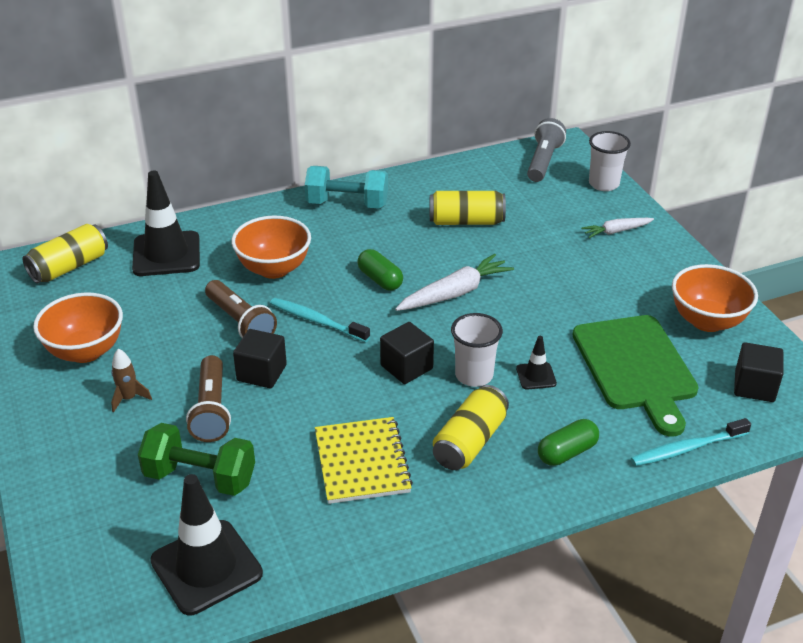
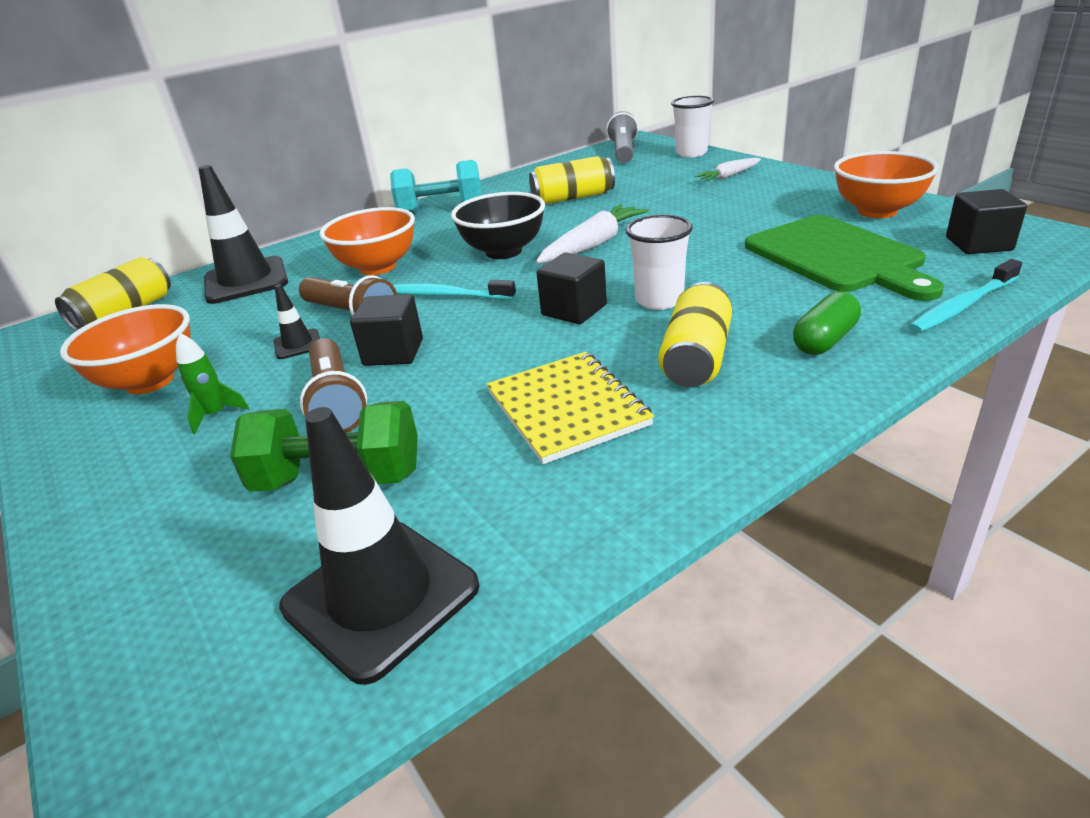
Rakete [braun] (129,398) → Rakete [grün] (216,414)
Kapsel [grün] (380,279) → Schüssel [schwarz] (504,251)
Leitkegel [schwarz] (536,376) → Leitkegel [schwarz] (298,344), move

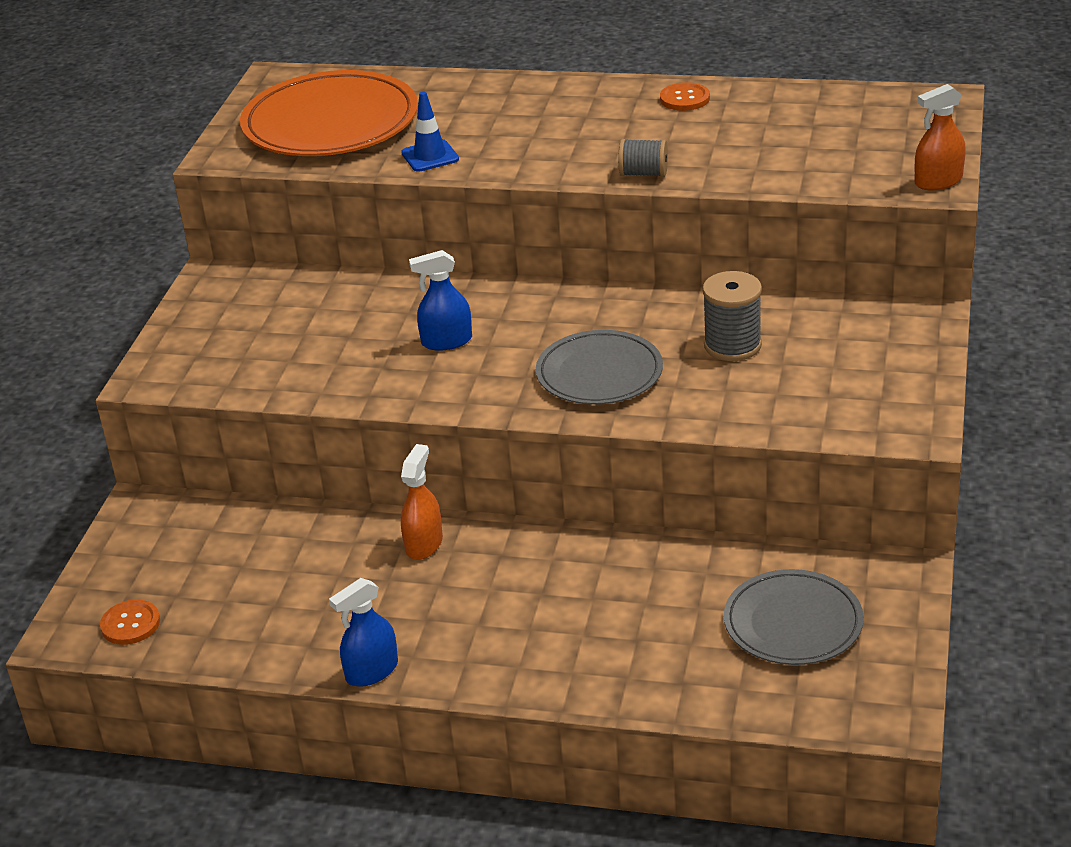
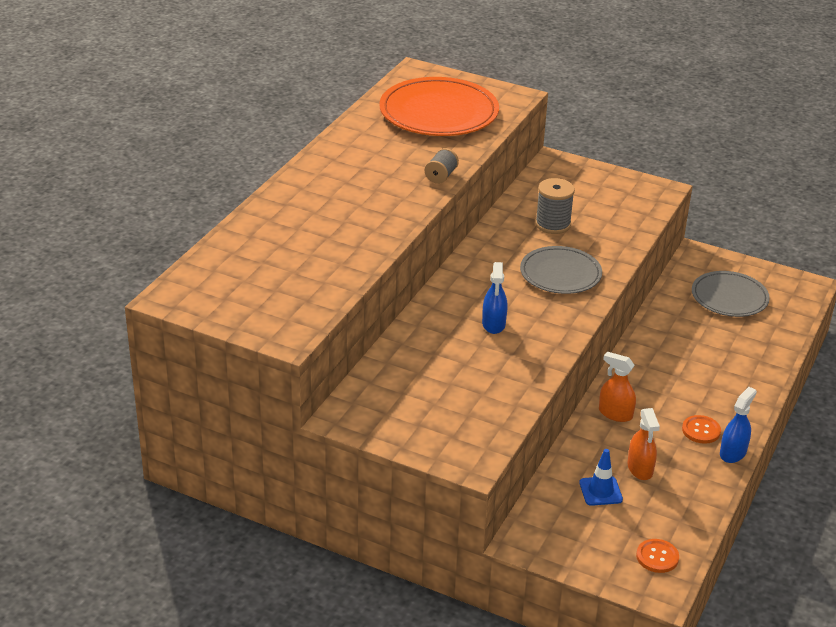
Teller [orange] (330,123) → Teller [orange] (439,113), move
Sprühflasche [blau] (372,671) → Sprühflasche [blau] (733,453), 120 degrees counterclockwise
Leitkegel [blau] (430,156) → Leitkegel [blau] (600,491), move
Knopf [orange] (684,98) → Knopf [orange] (701,430), move
Sprühflasche [orange] (938,181) → Sprühflasche [orange] (640,469), move

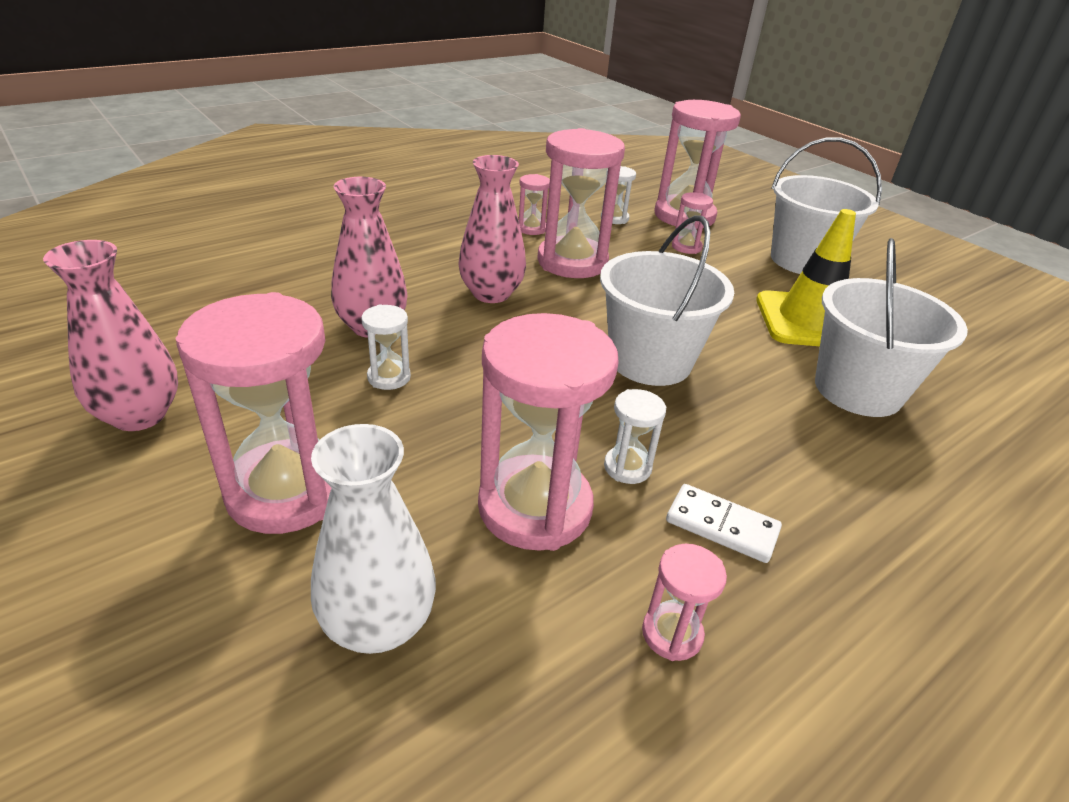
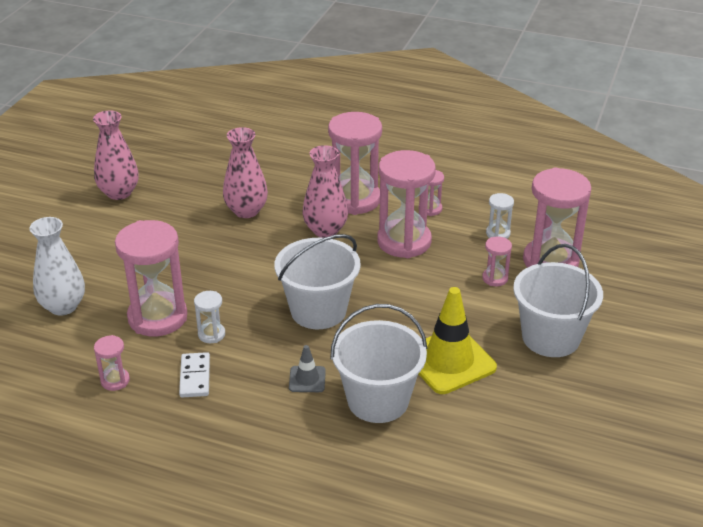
Sanduhr [rosa] (286,491) → Sanduhr [rosa] (355,200), move
Sanduhr [weiß] (389,377) → -
- → Leitkegel [grau] (307,379)

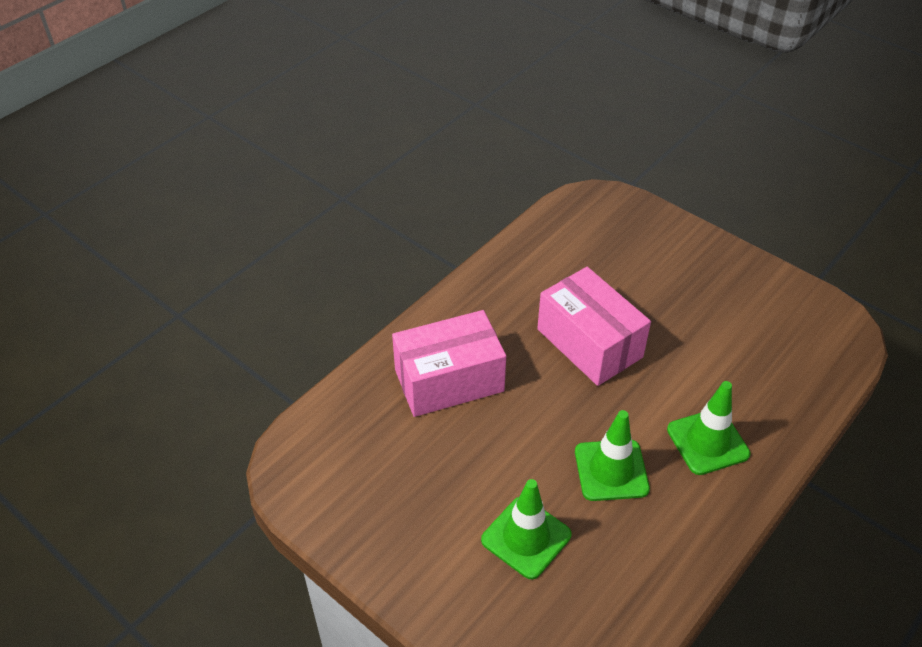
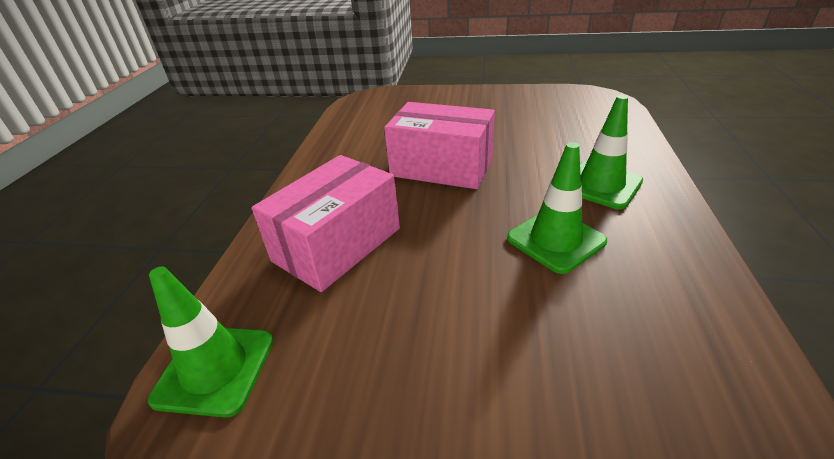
Leitkegel [grün] (526,537) → Leitkegel [grün] (215,369), move

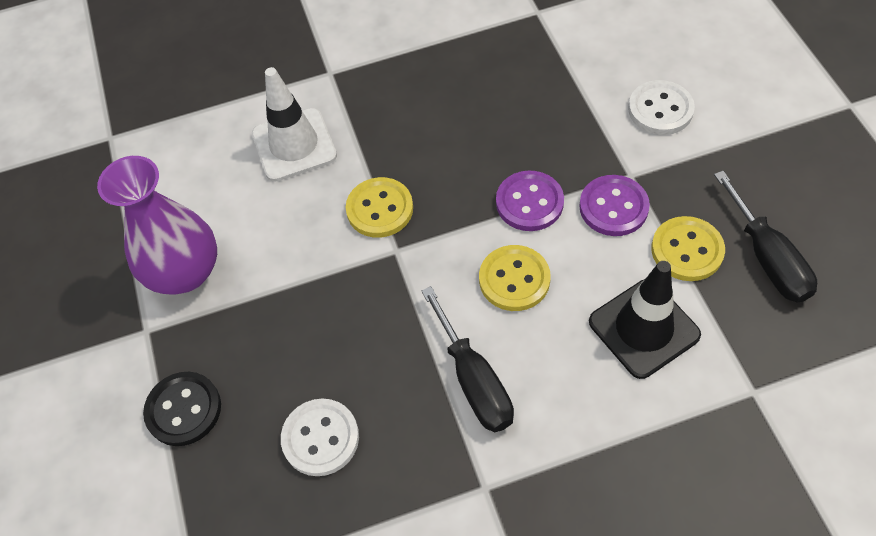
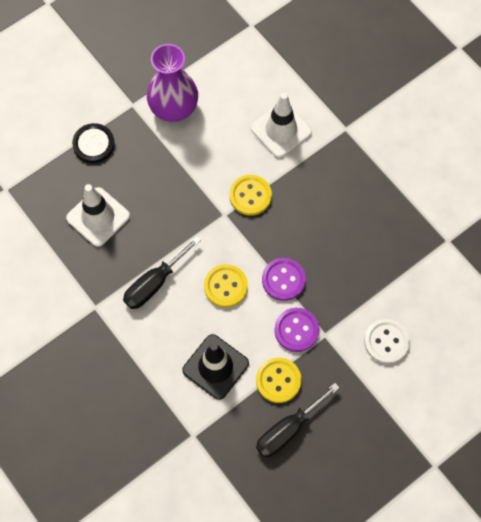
Knopf [weiß] (320,438) → Leitkegel [weiß] (98,217)

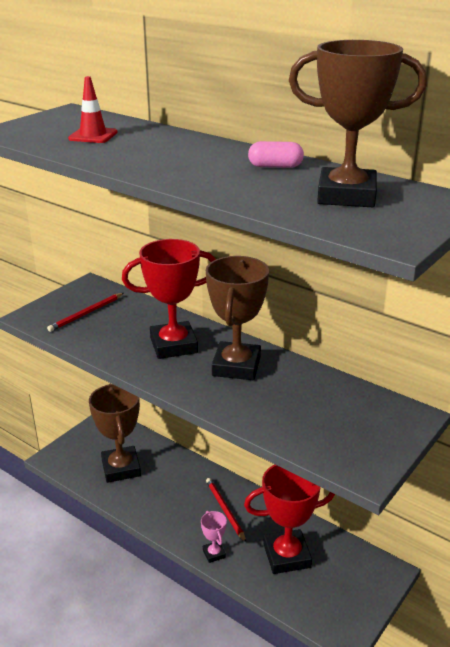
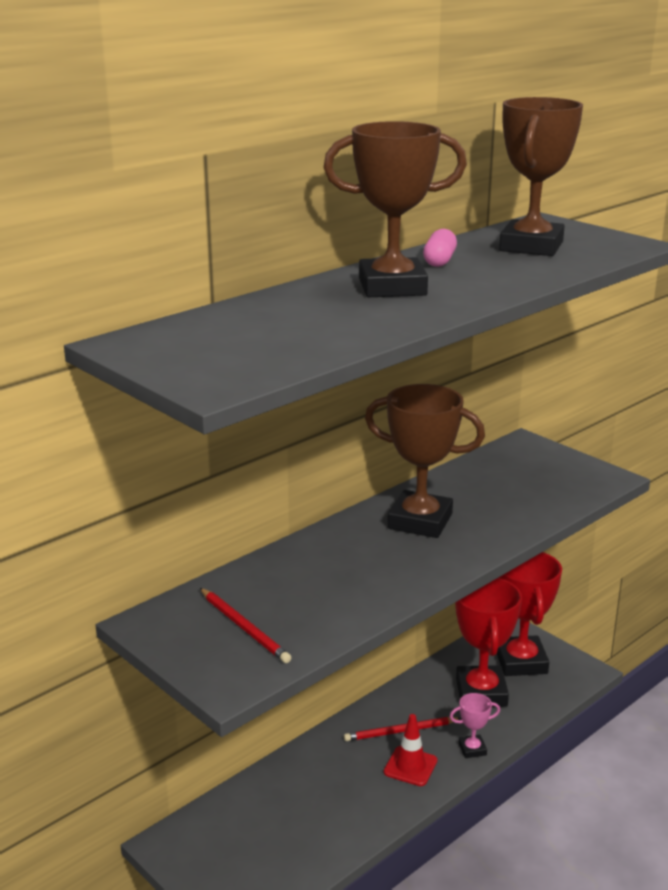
Leitkegel [rot] (93,136) → Leitkegel [rot] (410,766), move
Pokal [braun] (121,468) → Pokal [braun] (392,287), move
Pokal [rot] (173,345) → Pokal [rot] (521,661), move

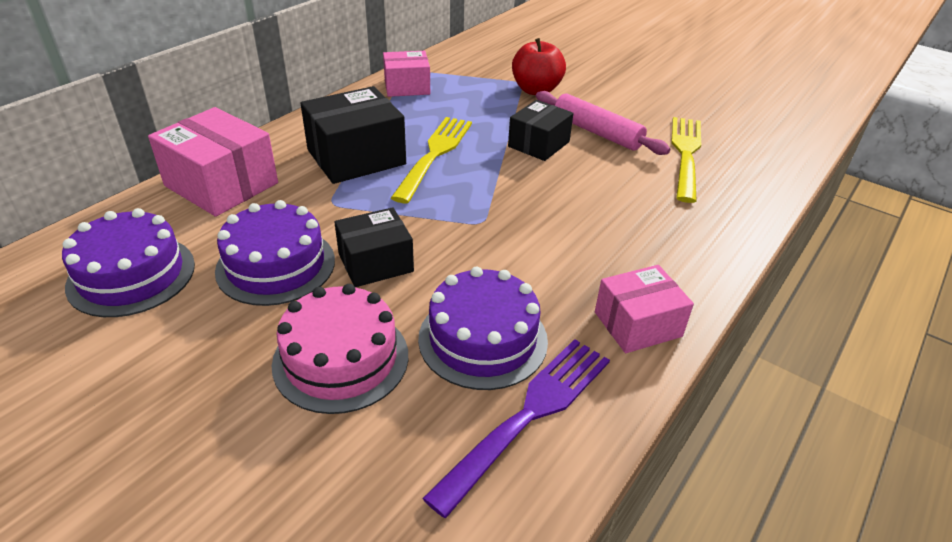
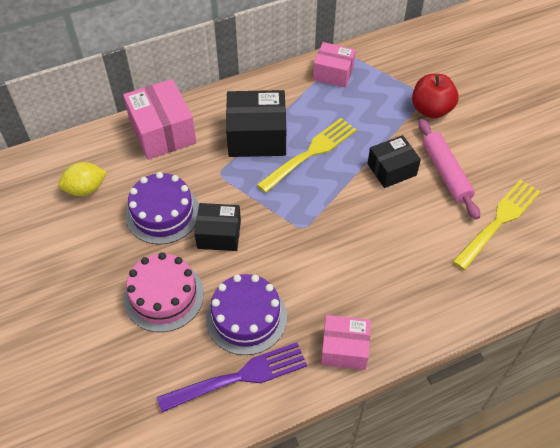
Kuchen [lila] (131,275) → Zitrone [gelb] (85,189)

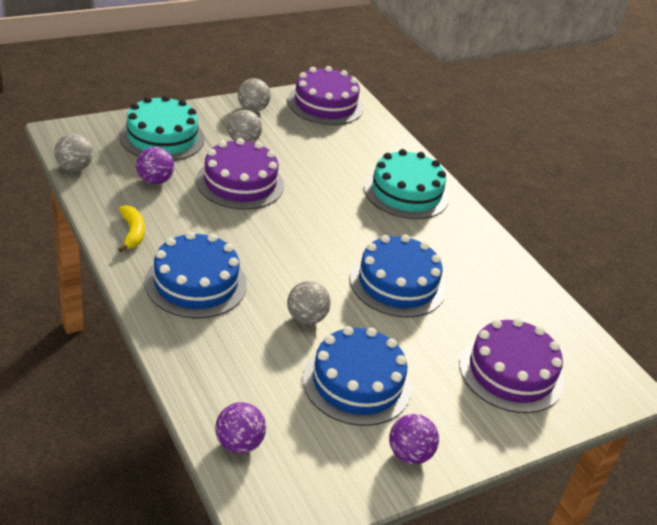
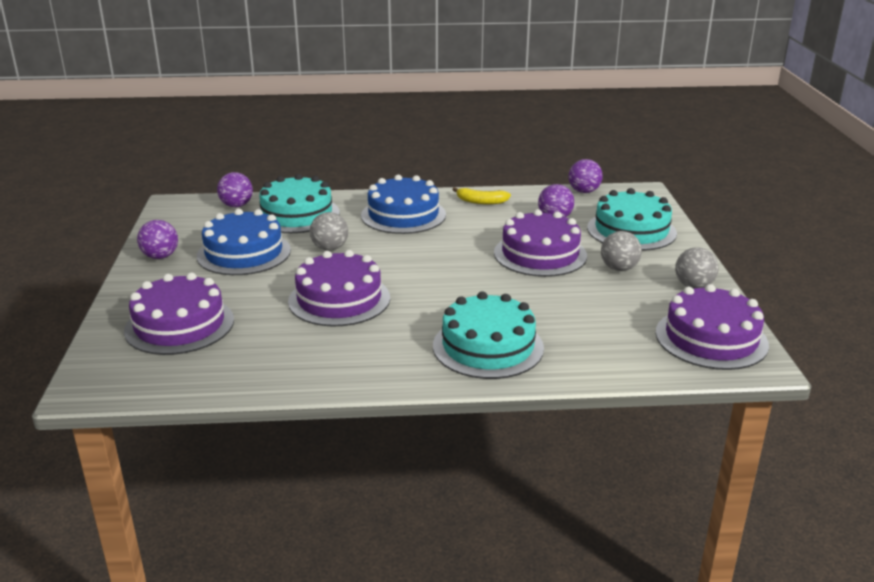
Ball [grau] (74,167) → Ball [lila] (584,191)
Kuchen [blau] (397,283) → Kuchen [lila] (339,299)
- → Kuchen [türkis] (297,214)

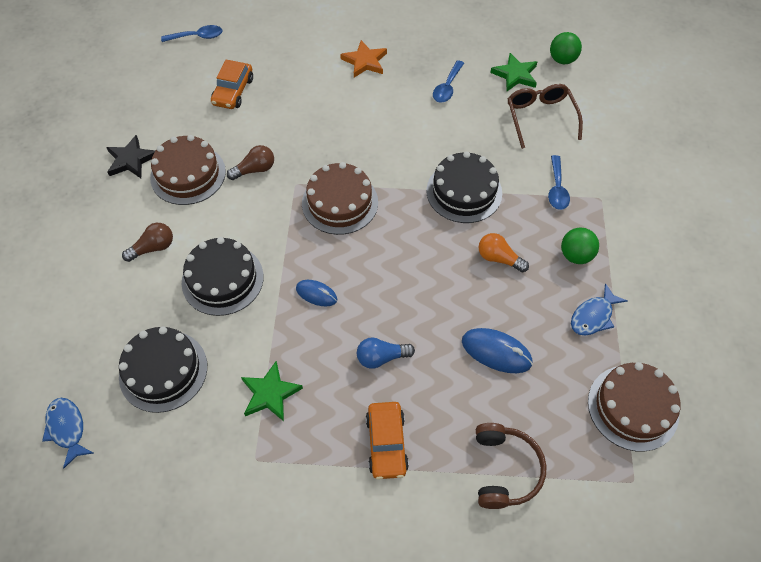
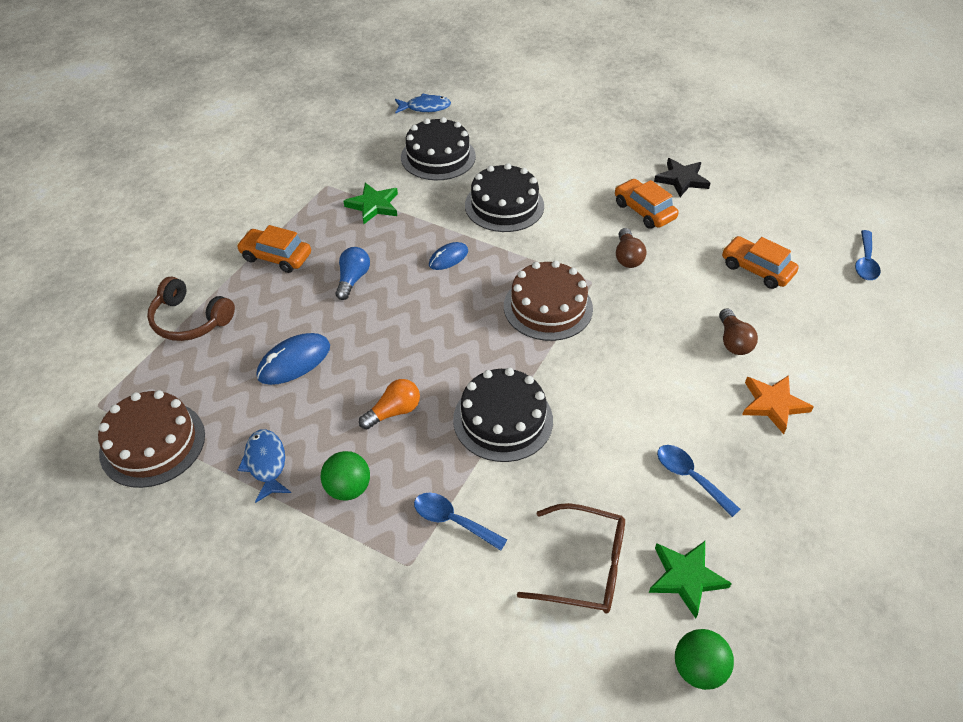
Glühbirne [braun] (153,248) → Glühbirne [braun] (733,341), move
Kuchen [braun] (188,174) → Auto [orange] (644,211)

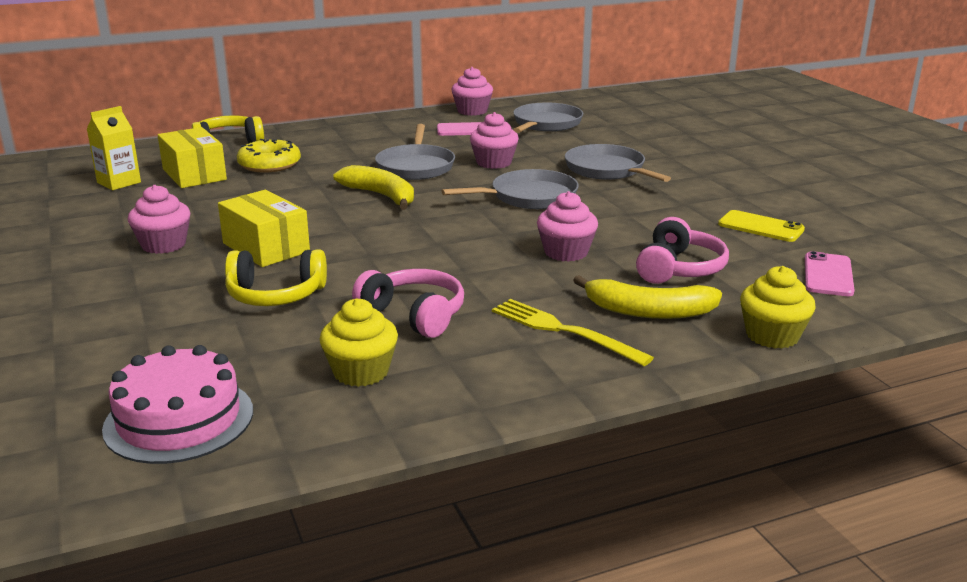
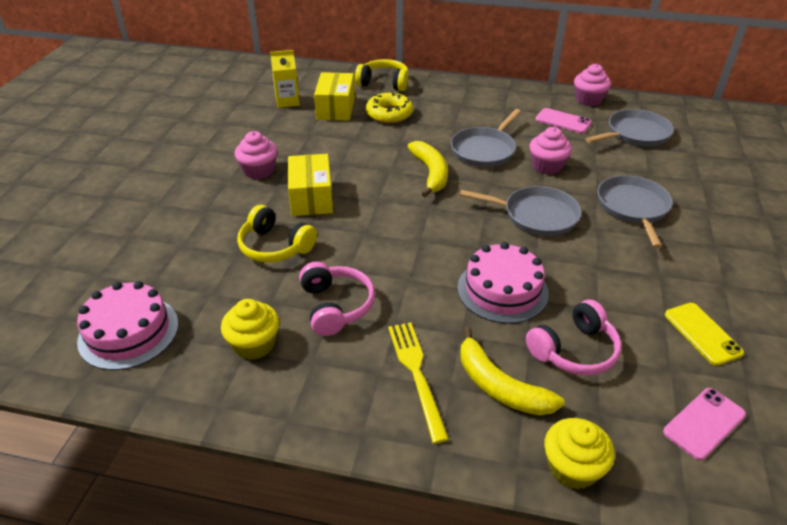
Muffin [rosa] (566,252) → Kuchen [rosa] (502,290)

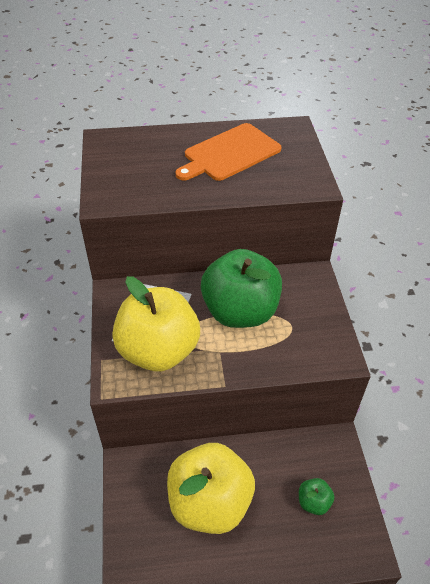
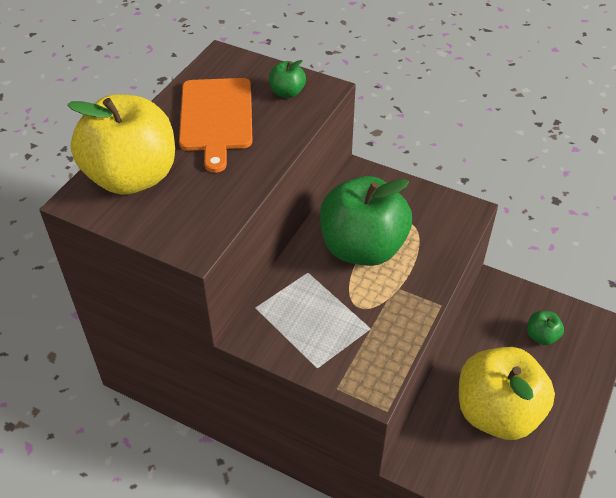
Apfel [gelb] (158,351) → Apfel [gelb] (132,177), move
- → Apfel [grün] (287,92)

